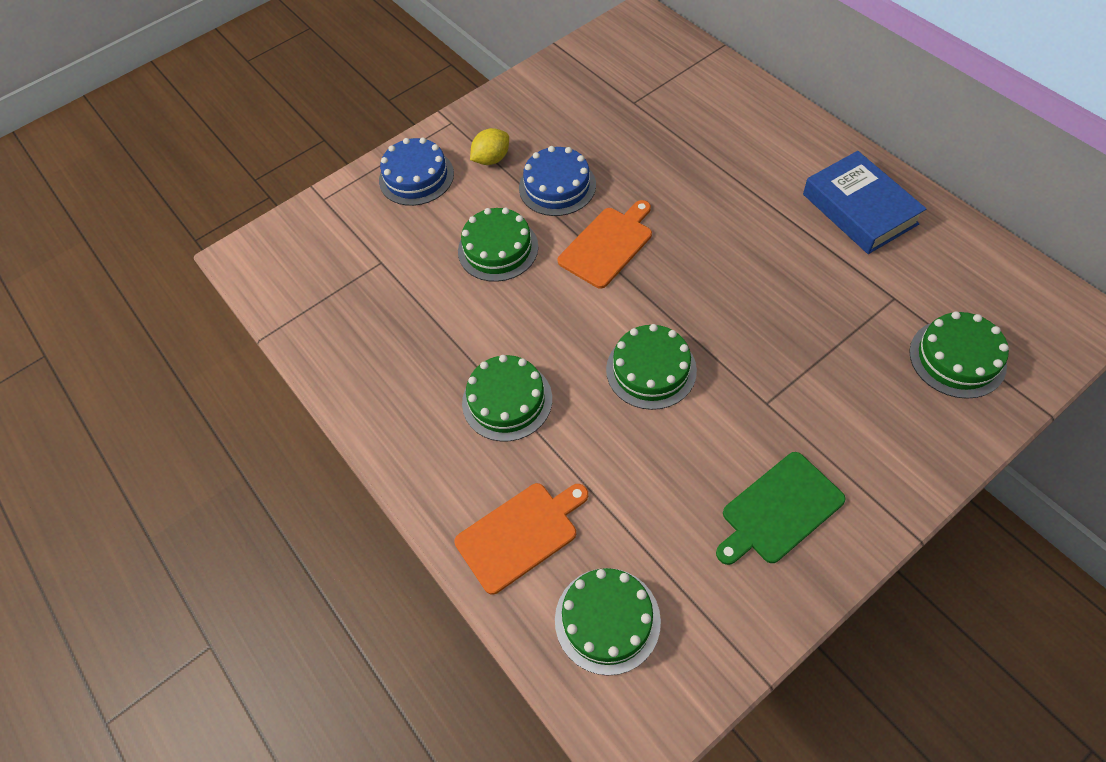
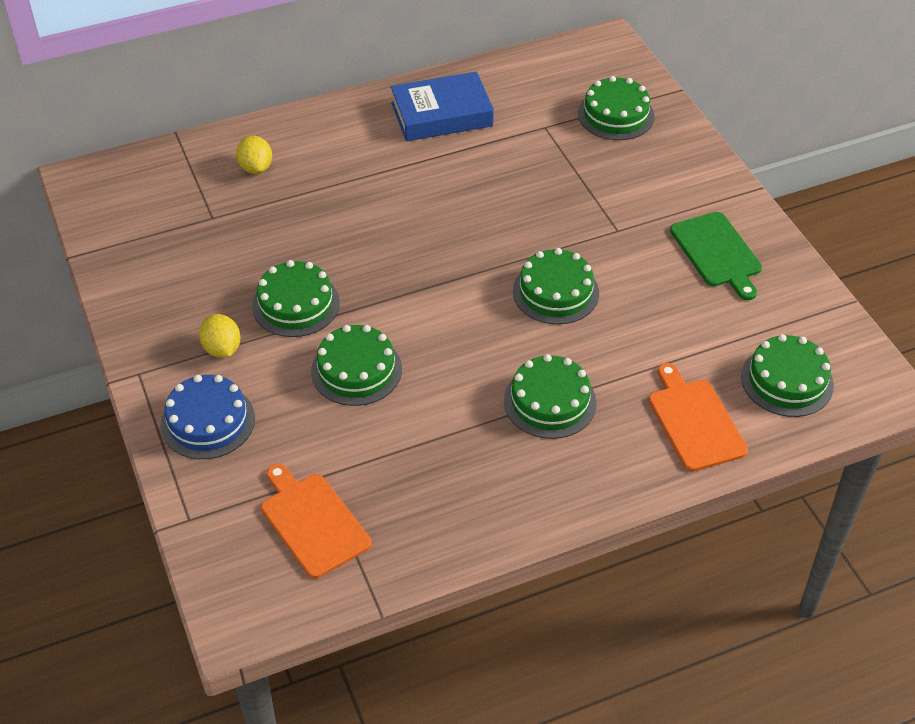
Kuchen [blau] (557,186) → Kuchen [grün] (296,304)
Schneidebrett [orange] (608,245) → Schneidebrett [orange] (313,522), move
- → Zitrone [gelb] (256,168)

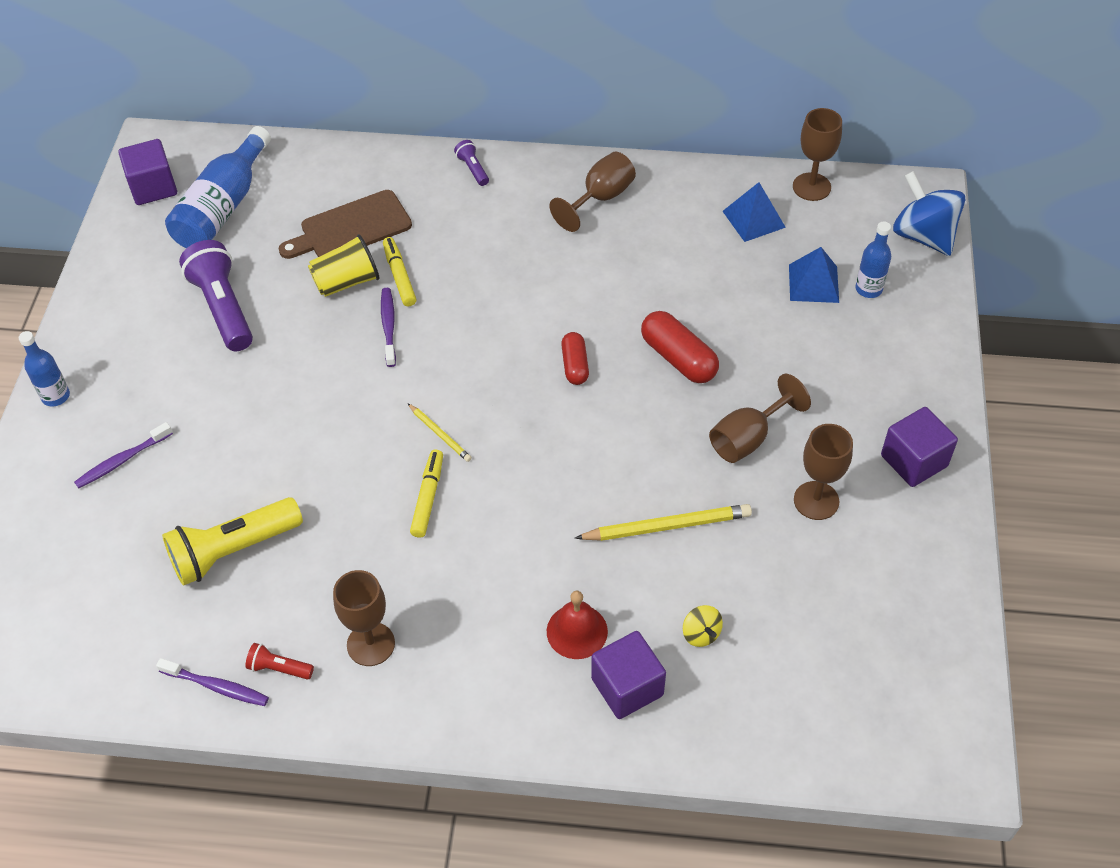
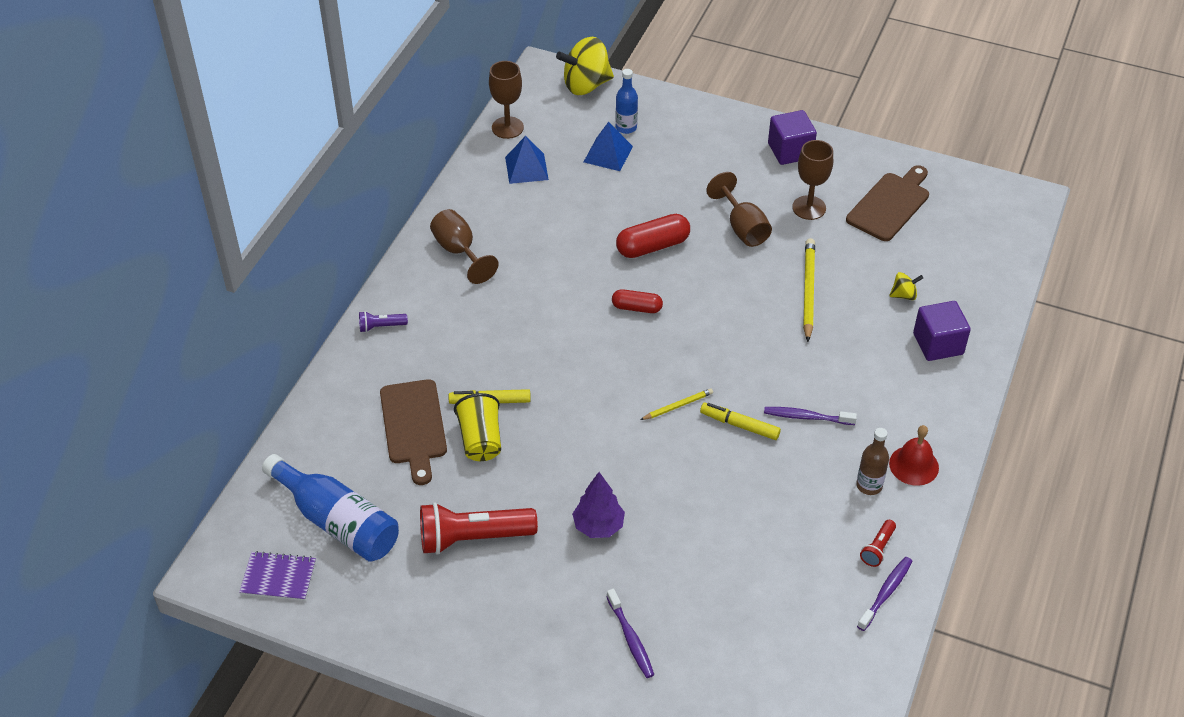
Flasche [blau] (56,396) → -
Kubus [lila] (153,187) → Notizbuch [lila] (278,578)
Taschenlampe [gelb] (233,550) → -
Taschenlampe [lila] (223,308) → Taschenlampe [rot] (473,538)
Kelch [braun] (371,644) → Flasche [braun] (869,485)
Zahnbürste [lila] (388,326) → Zahnbürste [lila] (807,417), move
Glocke [rot] (577,631) → Glocke [rot] (914,465), move
Kreisel [blau] (923,236) → Kreisel [gelb] (586,85)
- → Baum [lila] (598,526)
- → Schneidebrett [braun] (890,205)

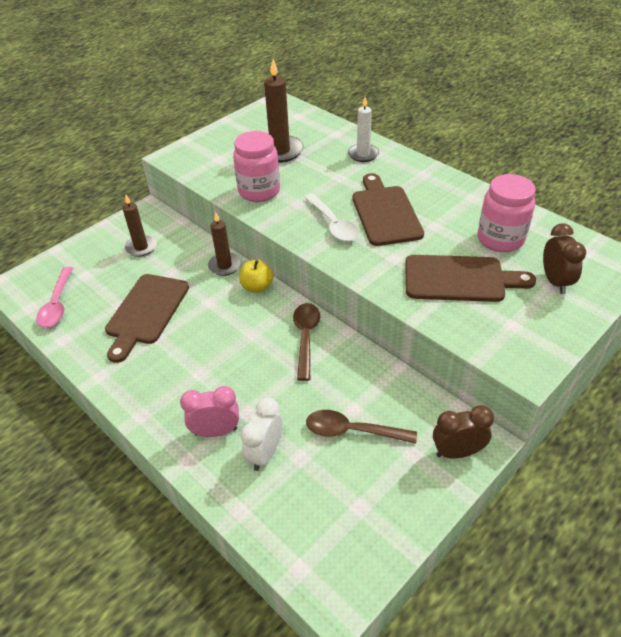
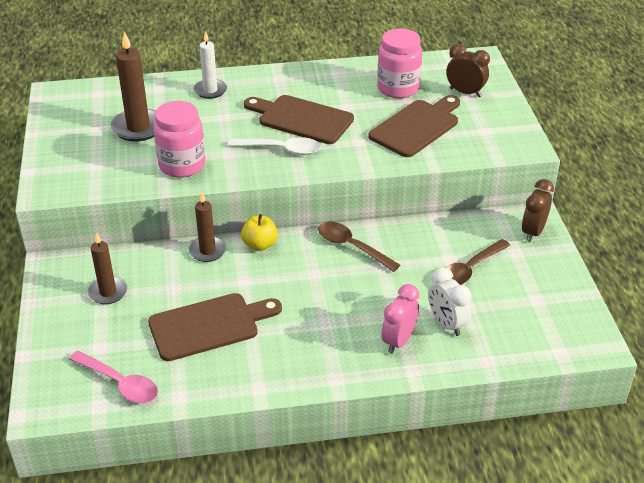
Schneidebrett [braun] (146,312) → Schneidebrett [braun] (209,326), 75 degrees counterclockwise

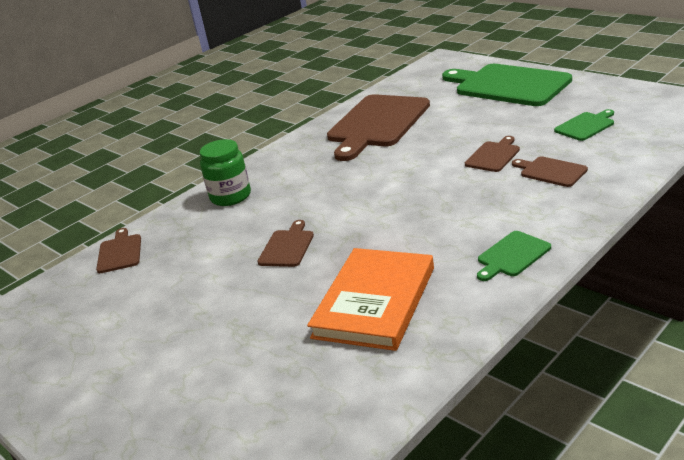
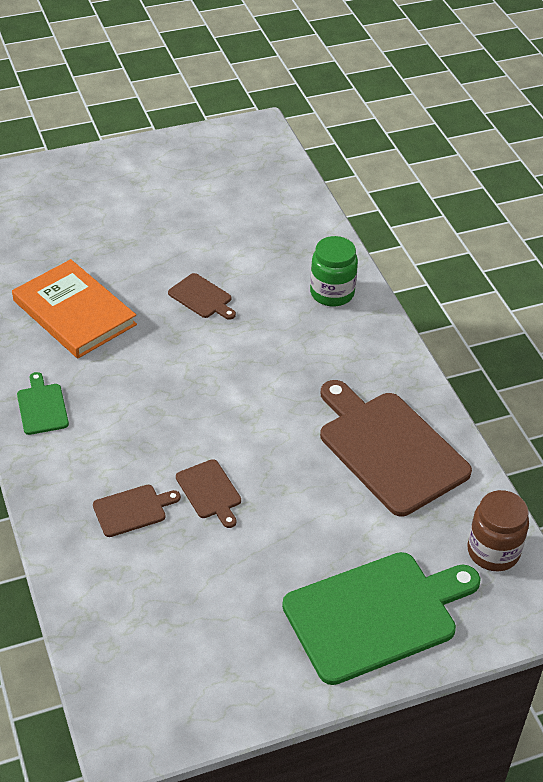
Schneidebrett [braun] (120,252) → -
Schneidebrett [grün] (586,126) → -
- → Einmachglas [braun] (493,551)

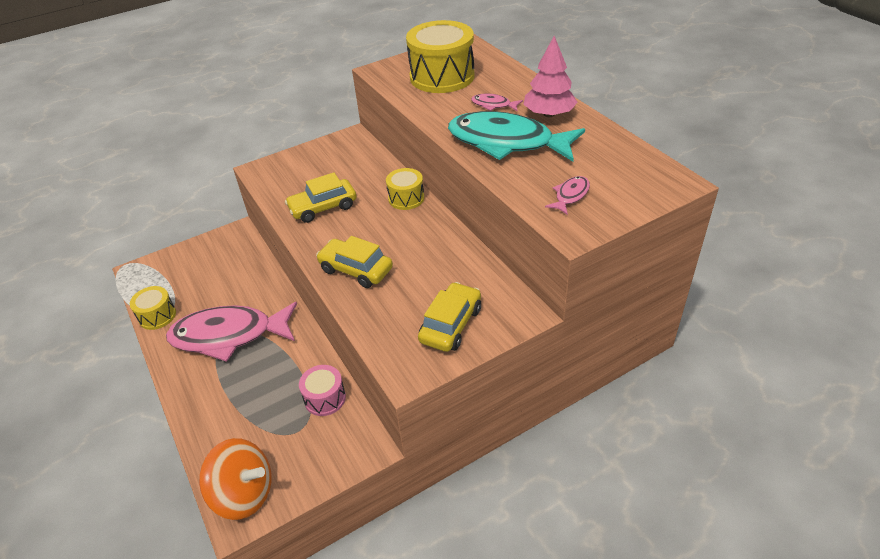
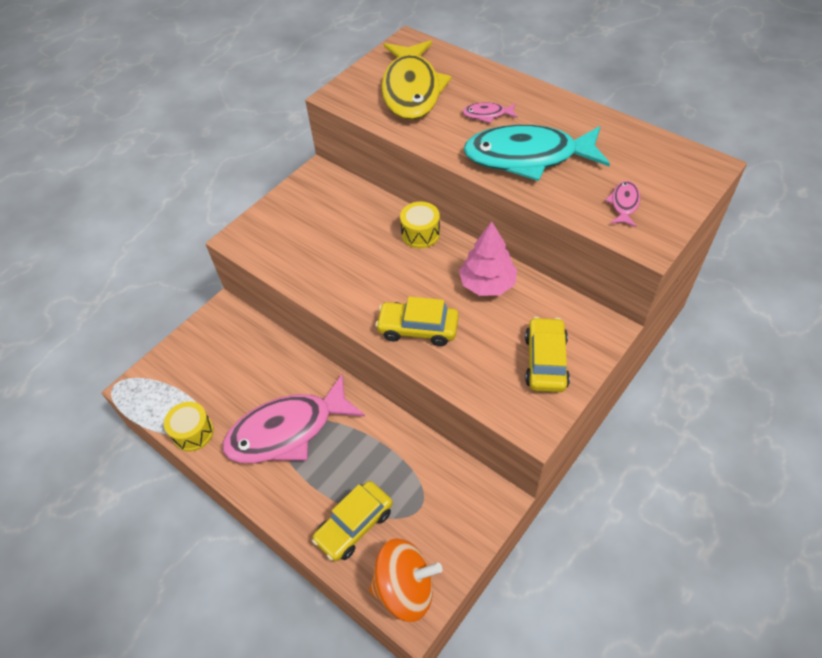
Auto [gelb] (323,207) → Auto [gelb] (354,525), move
Trommel [rosa] (325,398) → -
Trommel [gelb] (442,77) → Fisch [gelb] (412,90)
Baum [rosa] (548,114) → Baum [rosa] (487,284), move

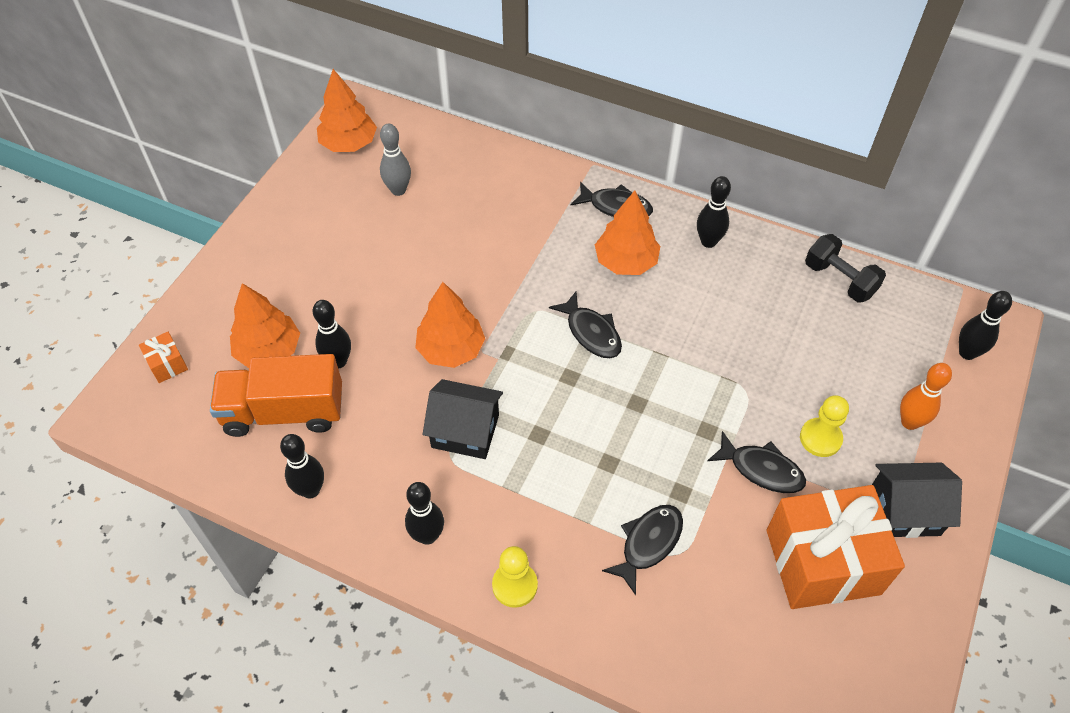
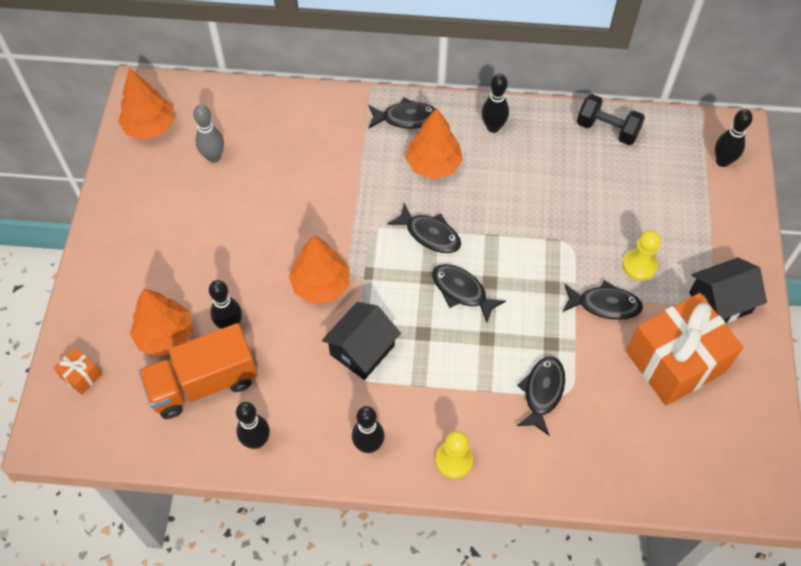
Haus [schwarz] (465,431) → Haus [schwarz] (362,350), 45 degrees counterclockwise
Bowlingkegel [orange] (909,422) → -
- → Fisch [schwarz] (462,291)

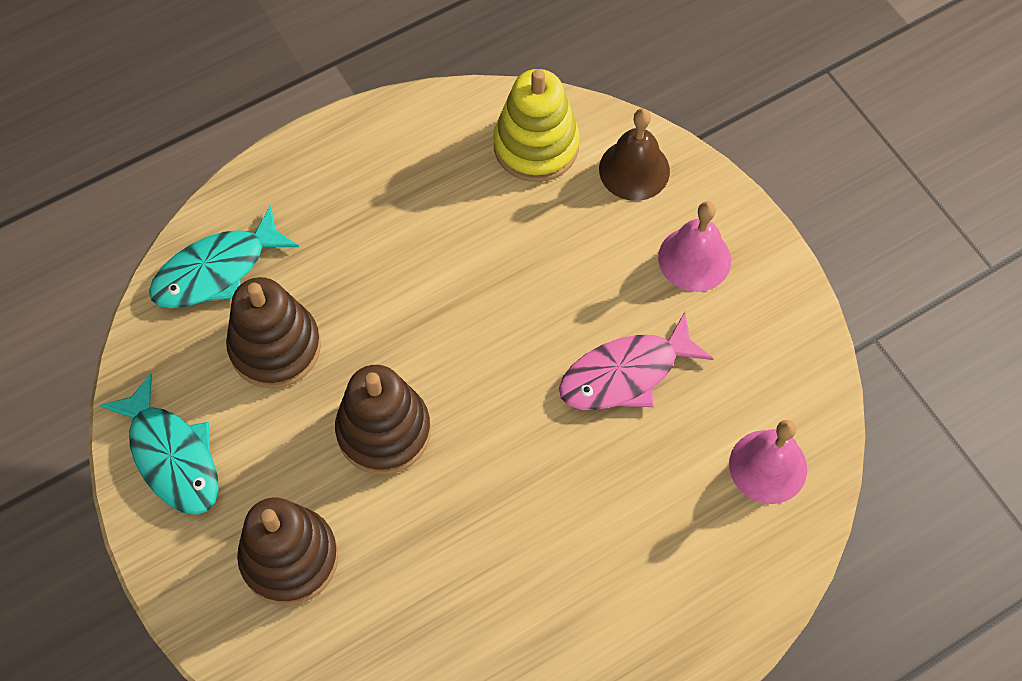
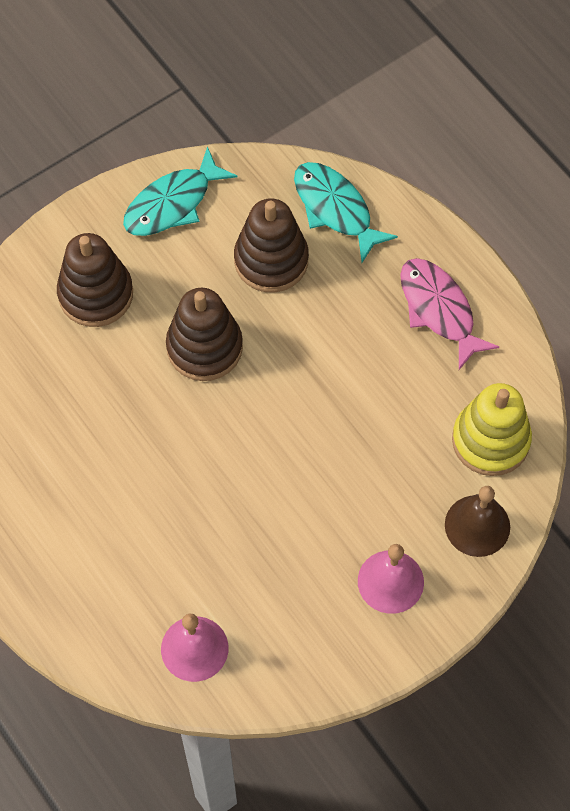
Fisch [rosa] (625,373) → Fisch [rosa] (439,310), move

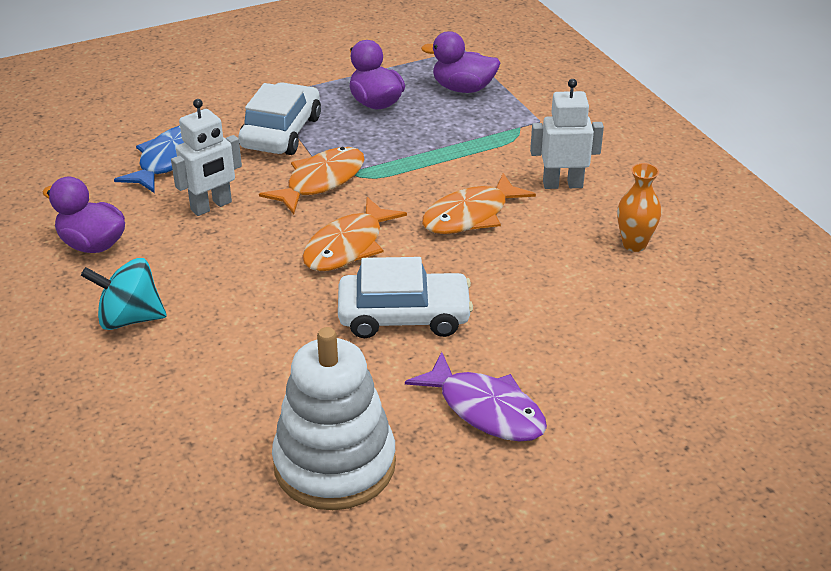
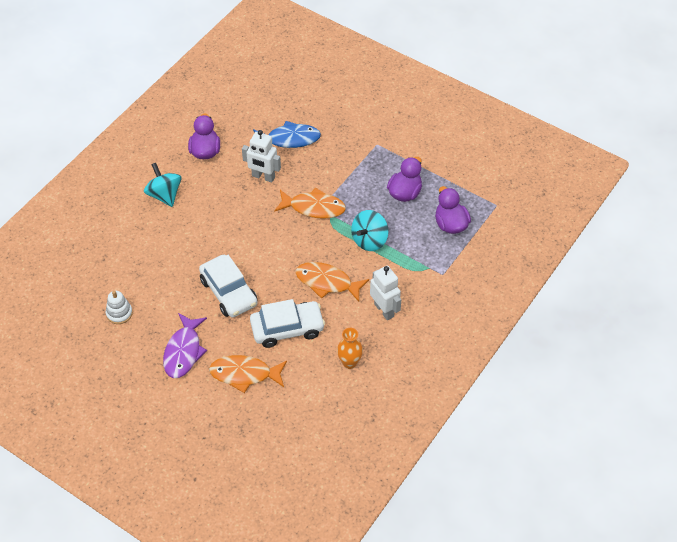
Auto [weiß] (281,132) → Auto [weiß] (287,328), move
Stapelspielzeug [weiß] (334,464) → Stapelspielzeug [weiß] (119,313), x0.46
Fisch [orange] (348,246) → Fisch [orange] (244,374), move
- → Kreisel [türkis] (369,240)

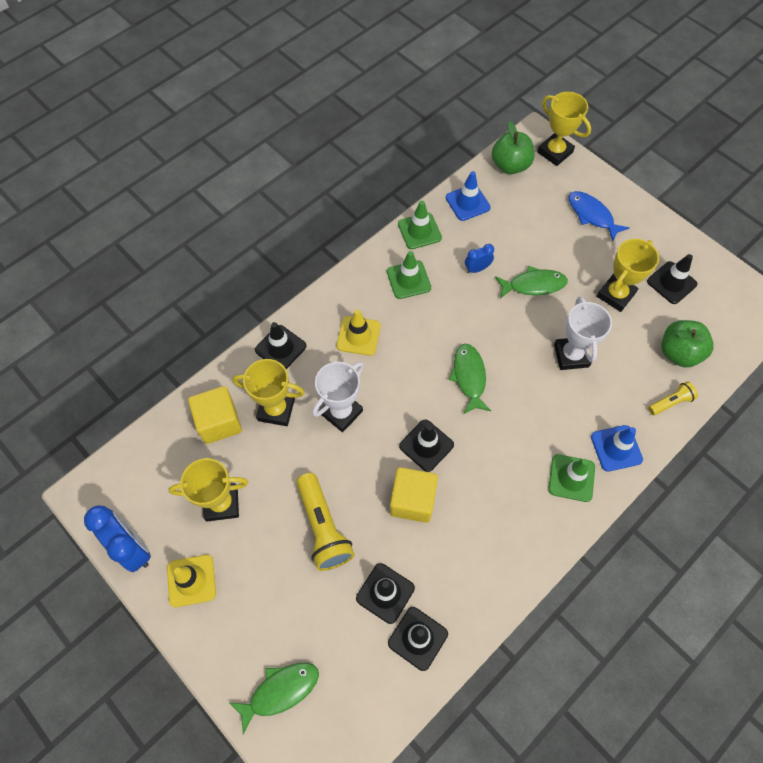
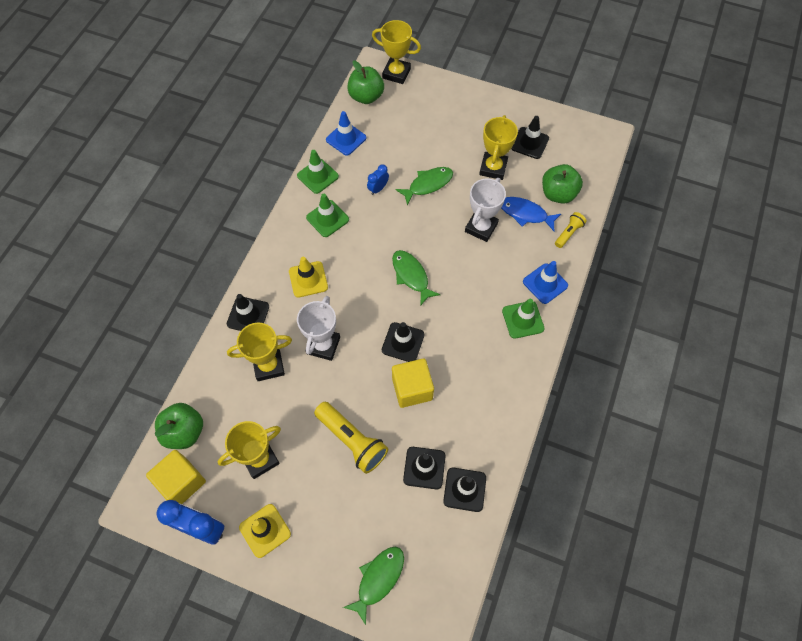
Kubus [gelb] (219,422) → Kubus [gelb] (181,482), move
Pokal [weiß] (571,355) → Pokal [weiß] (481,227), 60 degrees clockwise
Fisch [blau] (592,215) → Fisch [blau] (525,214), move
- → Apfel [grün] (184,432)

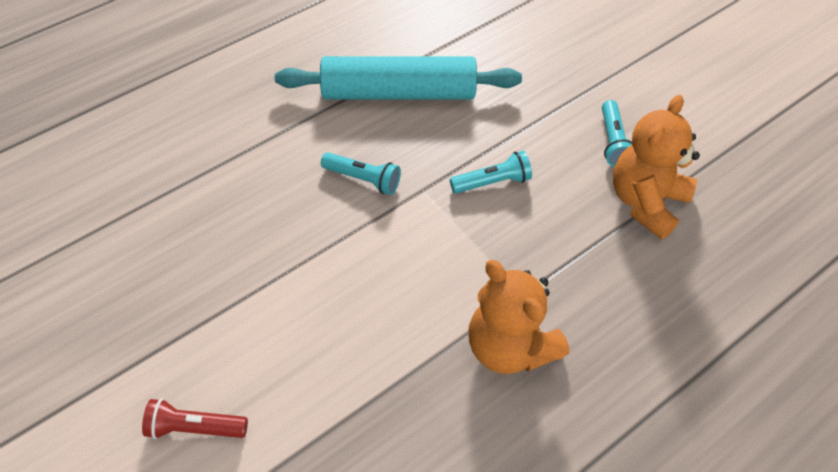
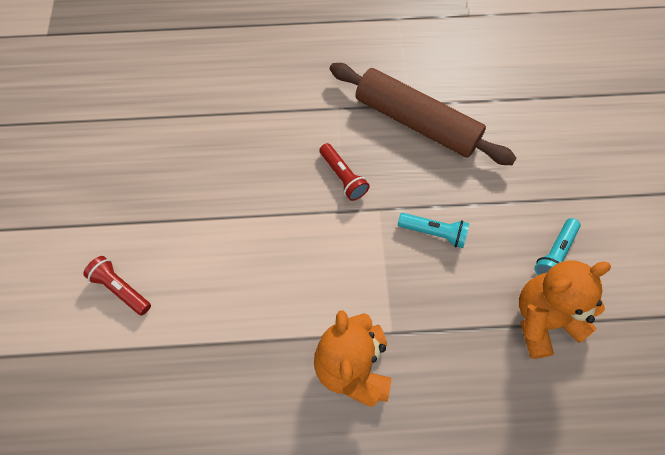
Nudelholz [türkis] (398,92) → Nudelholz [braun] (416,122)
Taschenlampe [türkis] (363,179) → Taschenlampe [rot] (343,177)

